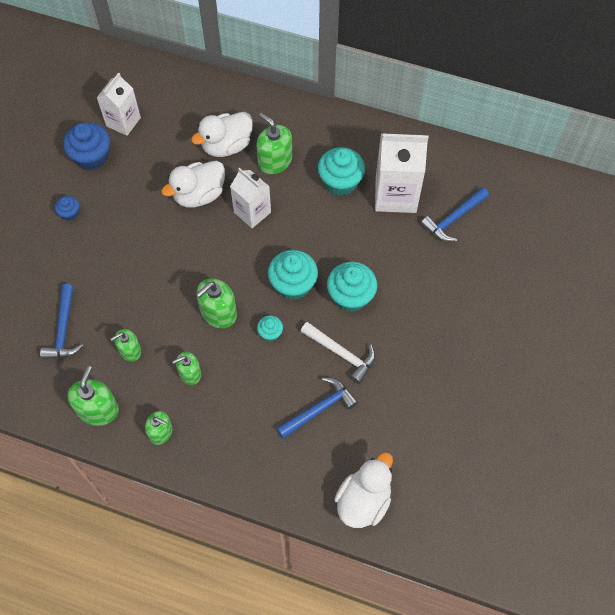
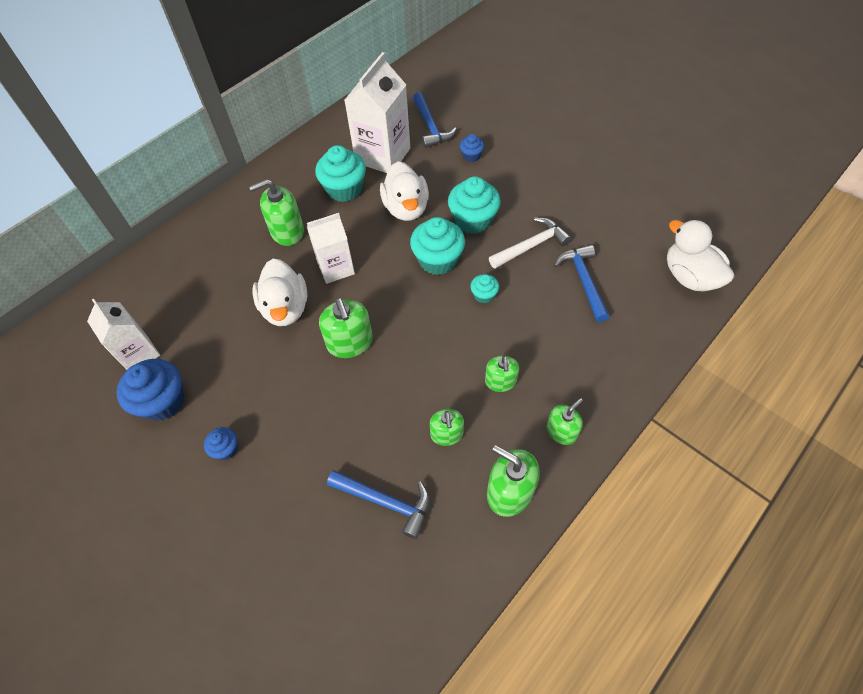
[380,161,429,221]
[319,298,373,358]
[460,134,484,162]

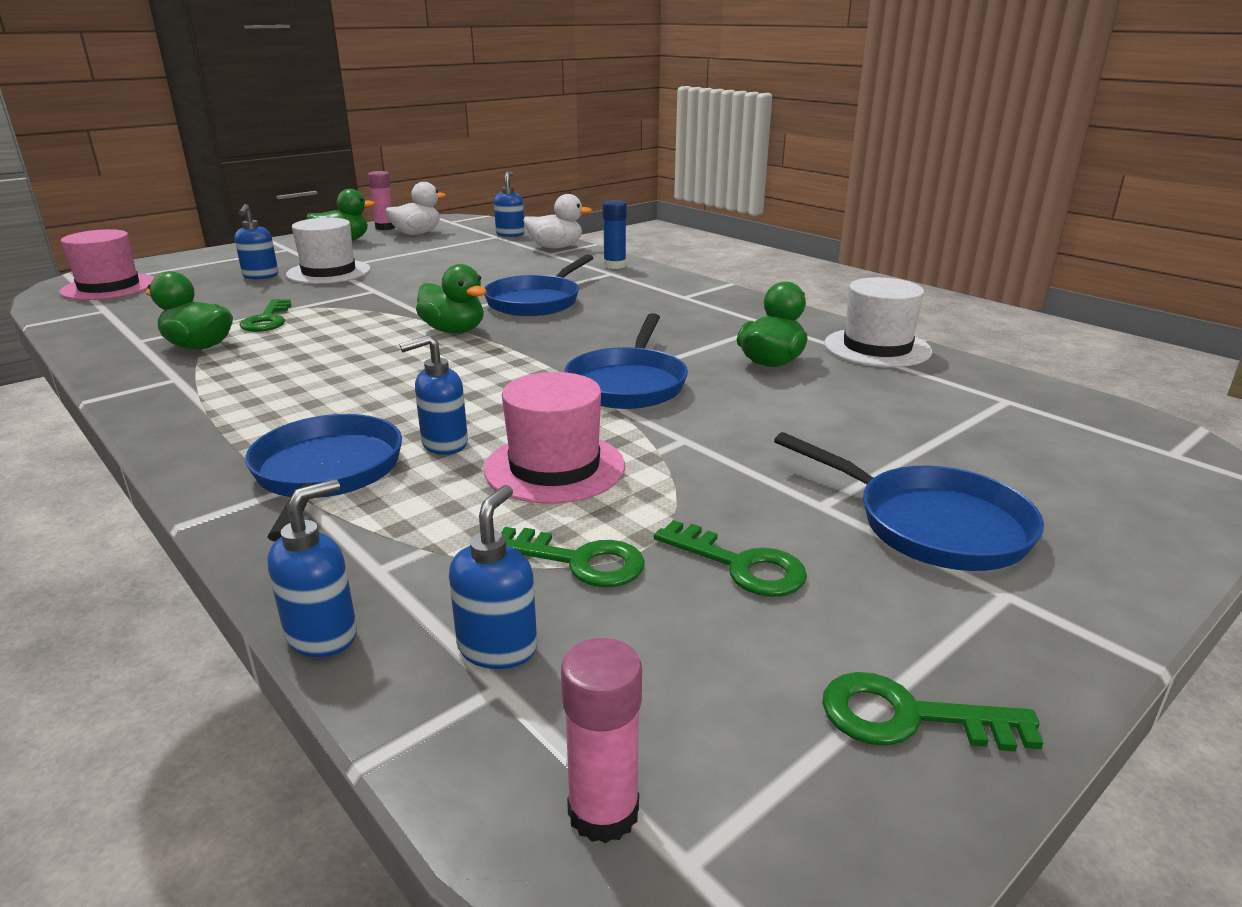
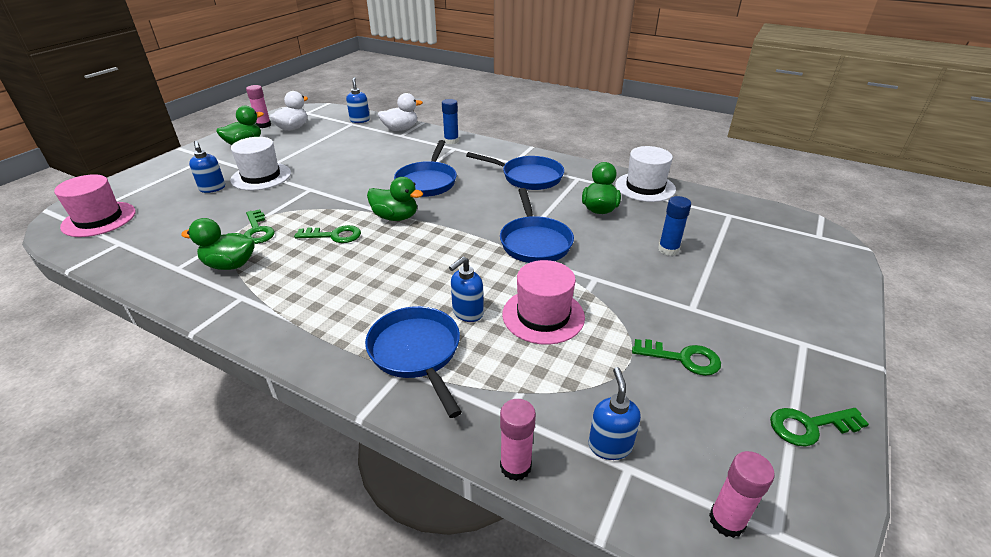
[466,152,564,190]
[500,399,536,481]
[294,225,361,243]
[658,196,691,256]

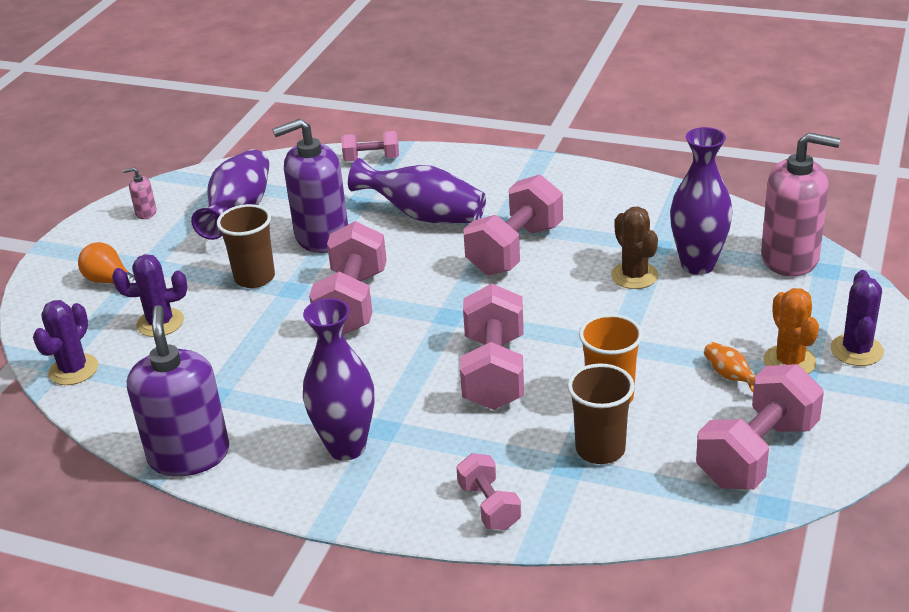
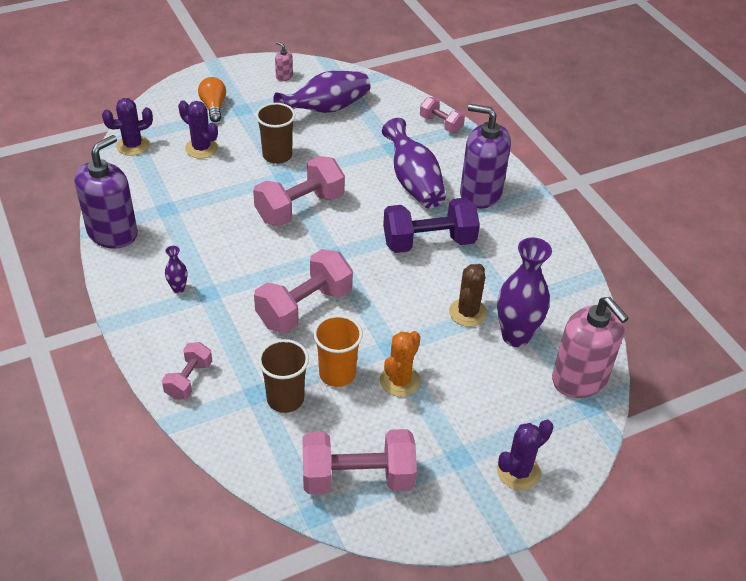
[460,104,511,209]
[383,198,480,253]
[380,331,421,397]
[165,246,188,293]
[704,342,756,392] (first image)

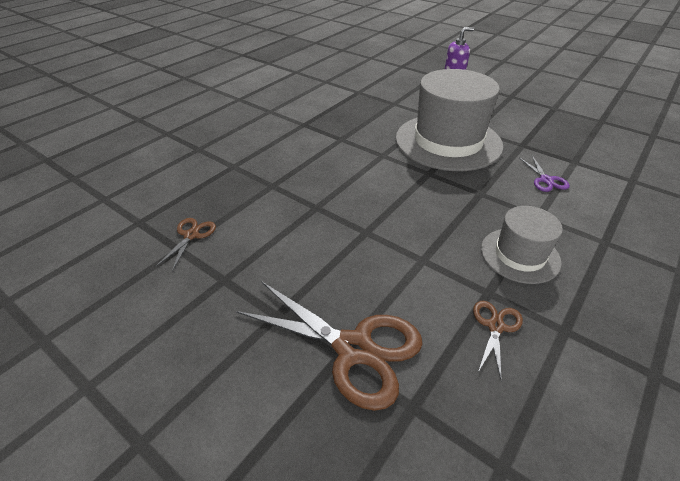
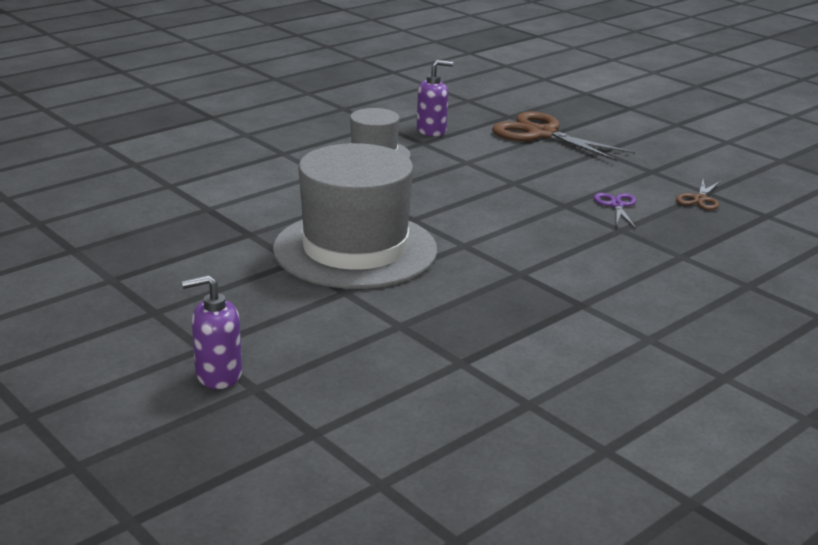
[594,193,636,228]
[417,60,453,136]

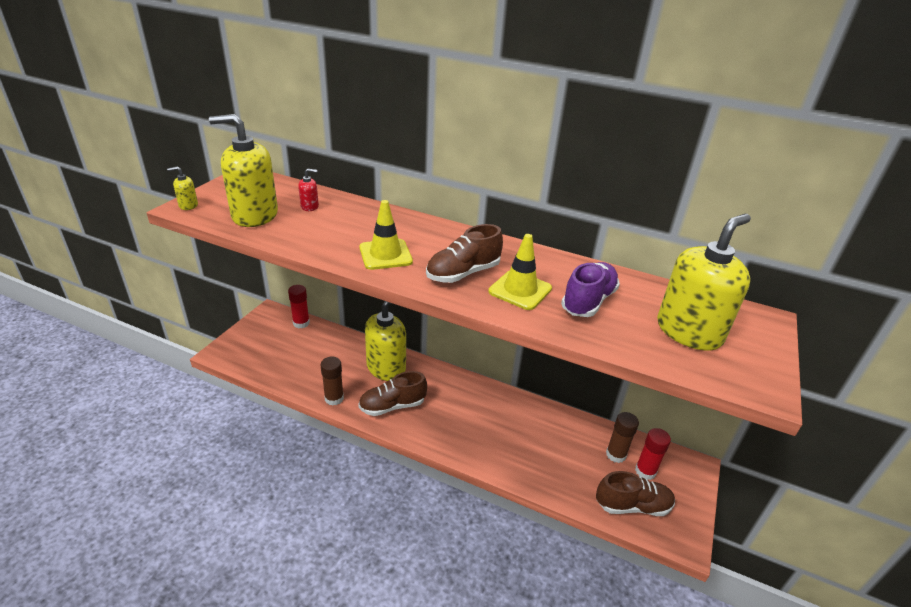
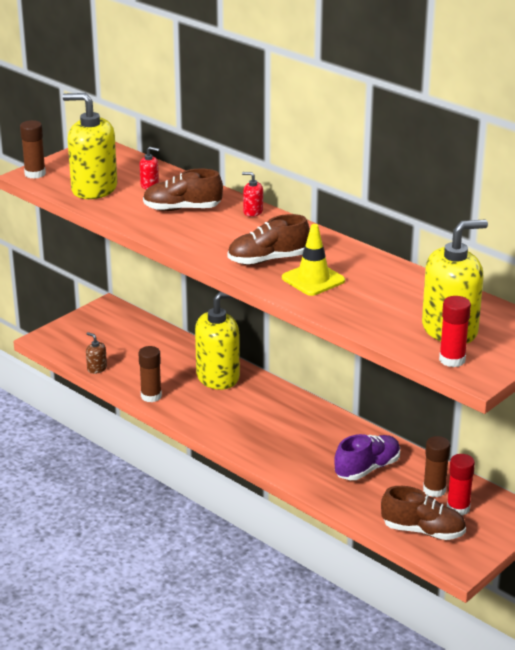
[20,120,46,179]
[359,200,413,270] (first image)
[334,434,400,480]
[439,296,471,367]
[143,169,223,211]
[242,172,263,217]
[86,332,107,374]

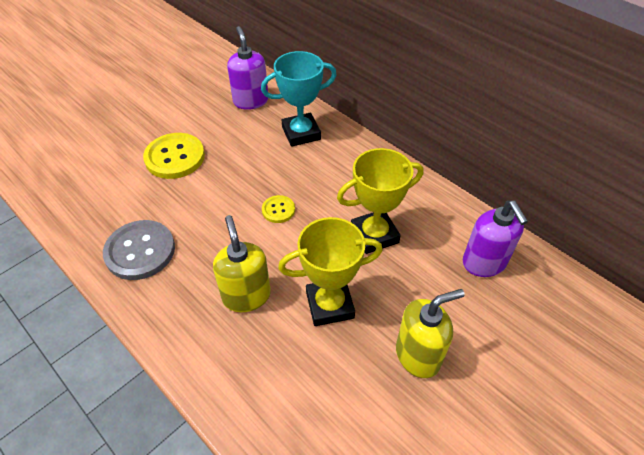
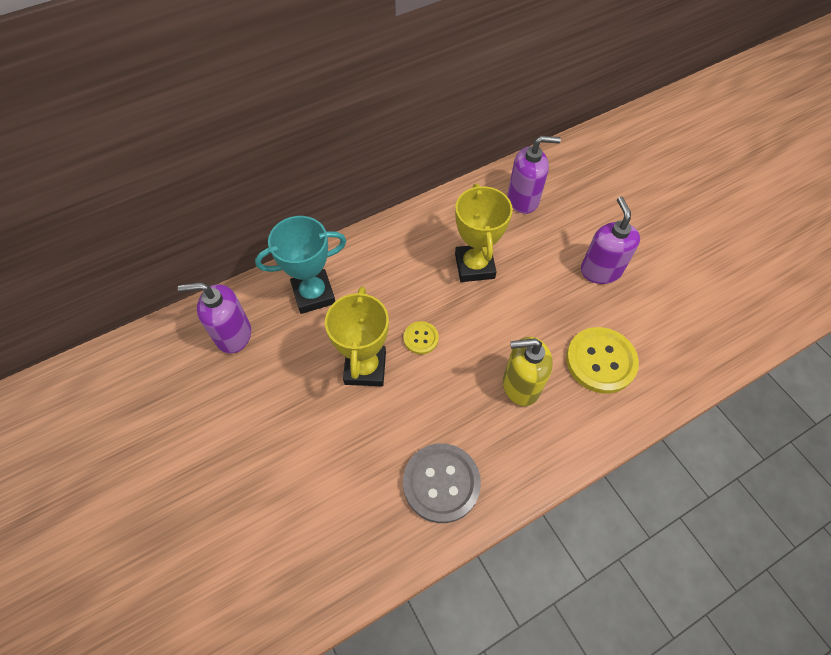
[255,216,346,314]
[566,327,639,393]
[325,286,389,386]
[581,197,640,284]

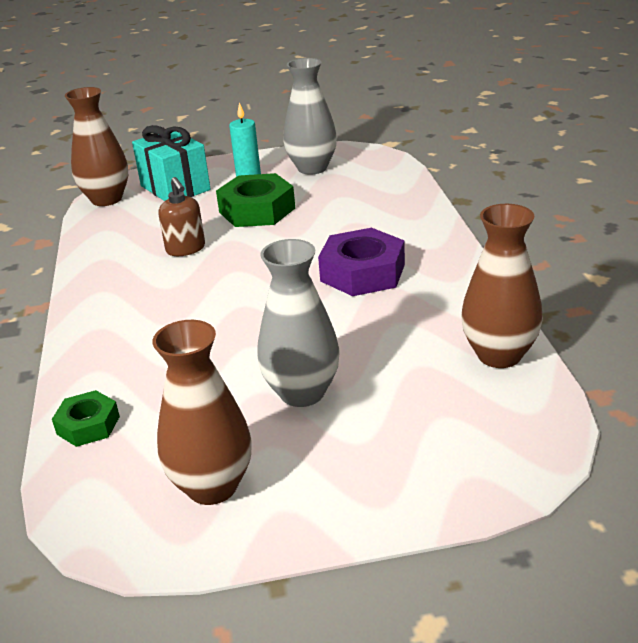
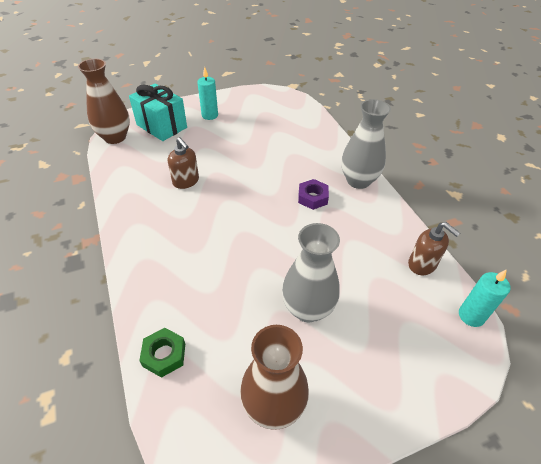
[341,99,391,189]
[216,173,295,227] (first image)
[408,222,460,275]
[298,179,329,210]
[459,269,510,327]

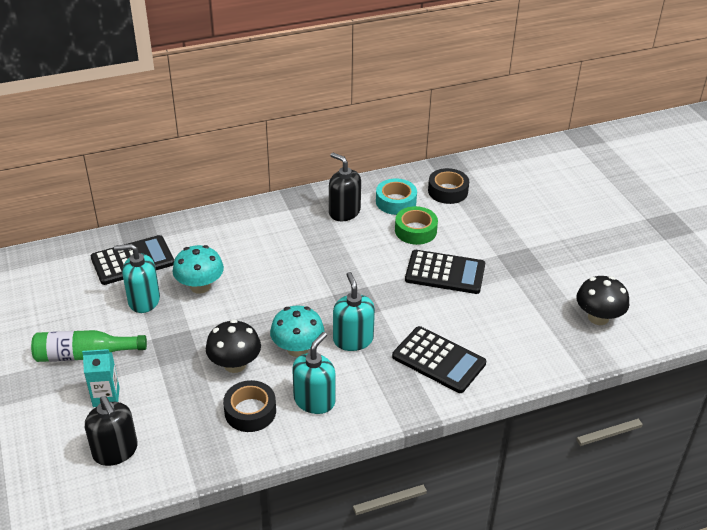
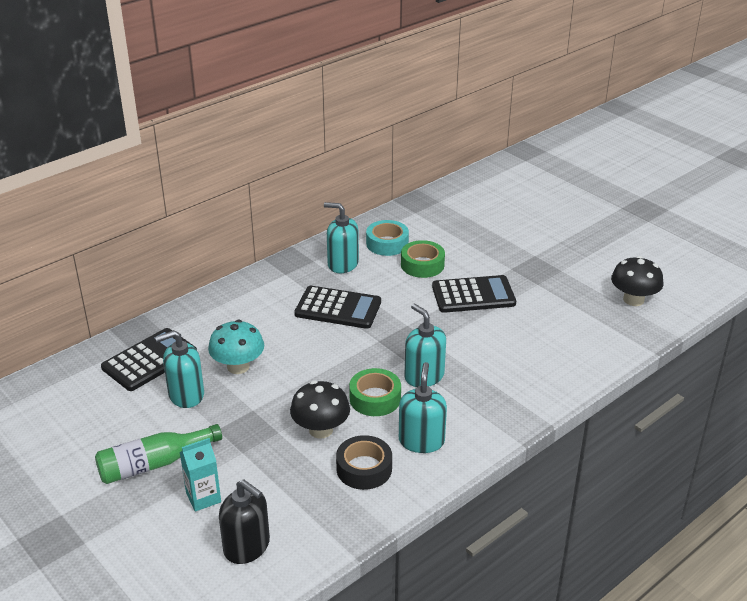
[324,202,359,273]
[428,168,469,204] (first image)
[349,368,401,416]
[294,286,381,329]

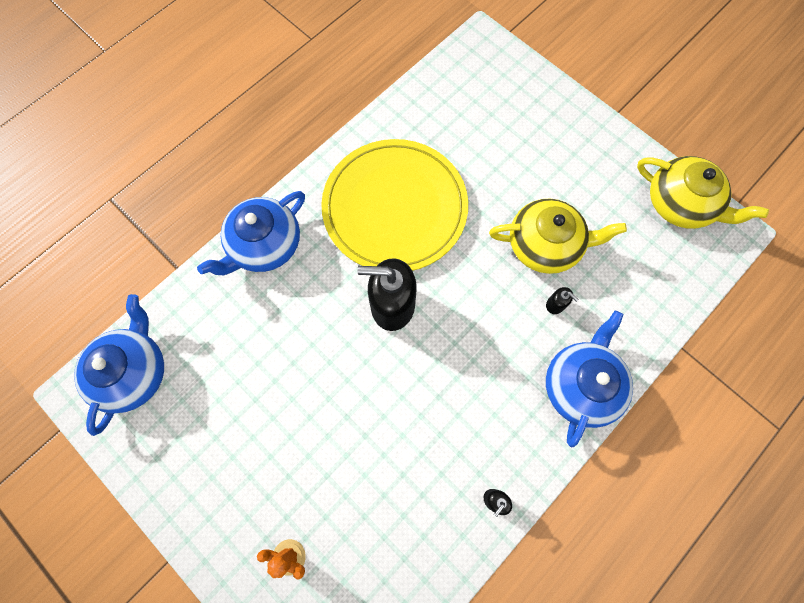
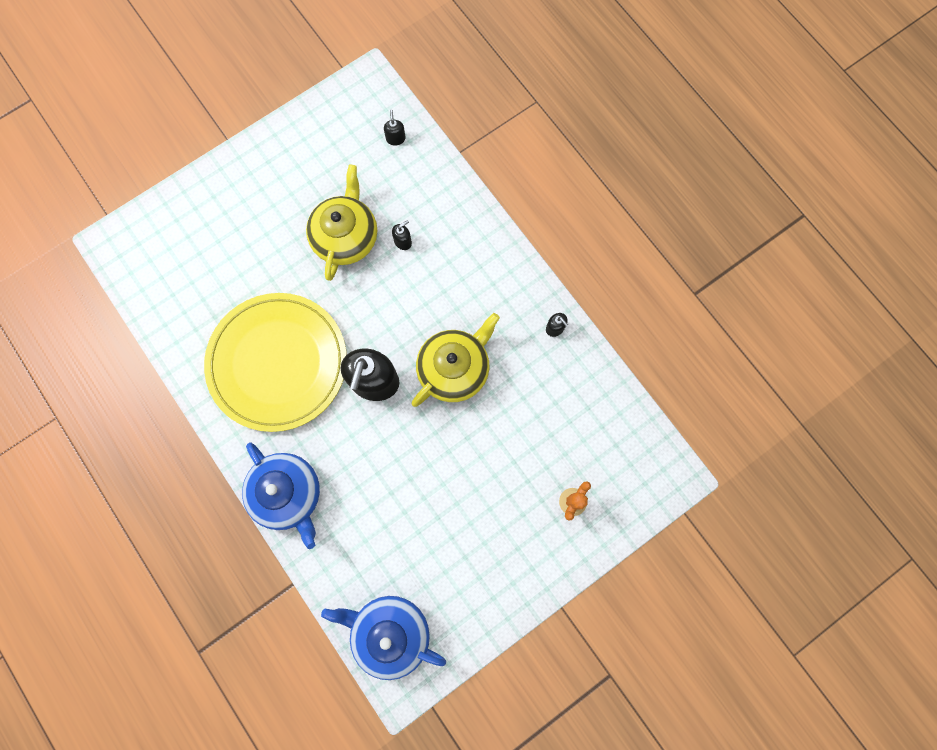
[411,313,500,407]
[546,311,633,447] (first image)
[384,110,406,145]

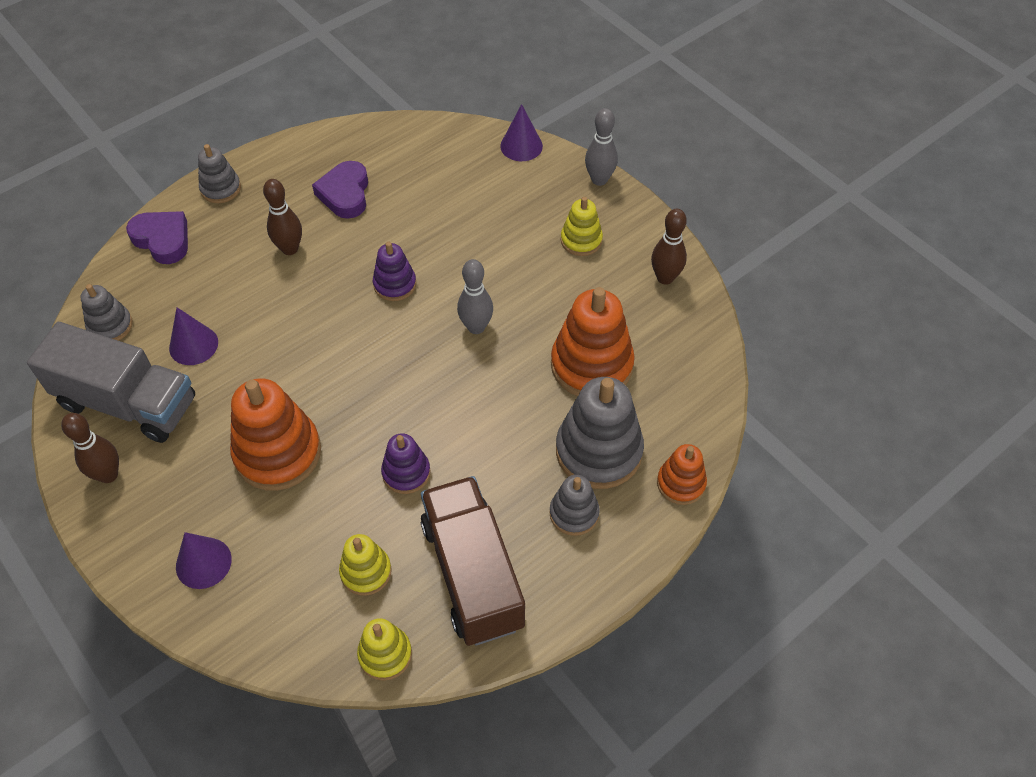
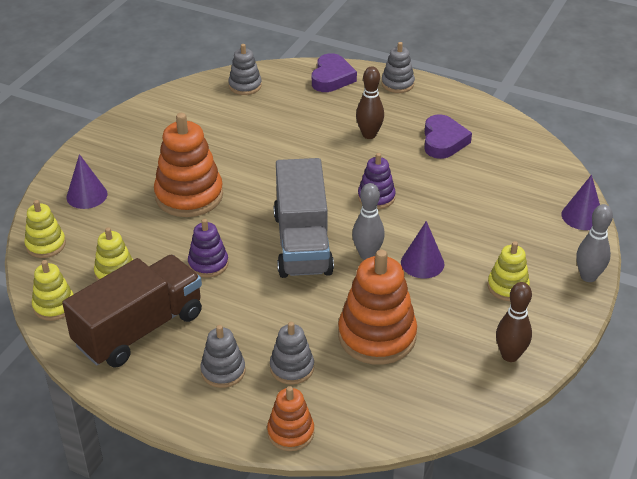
[424,114,472,159]
[401,221,444,278]
[274,158,334,278]
[270,322,314,385]
[61,413,119,483] (first image)
[24,200,66,258]

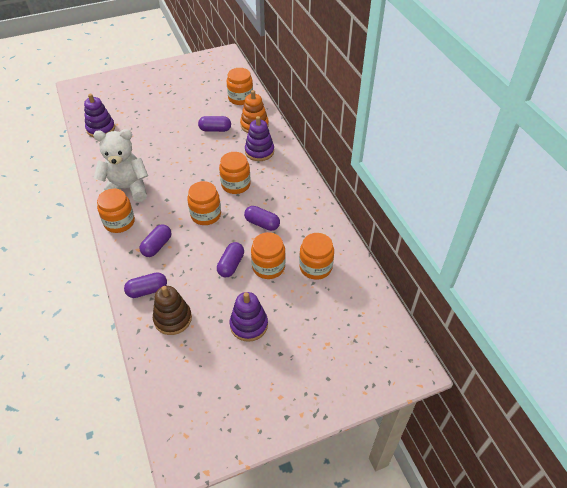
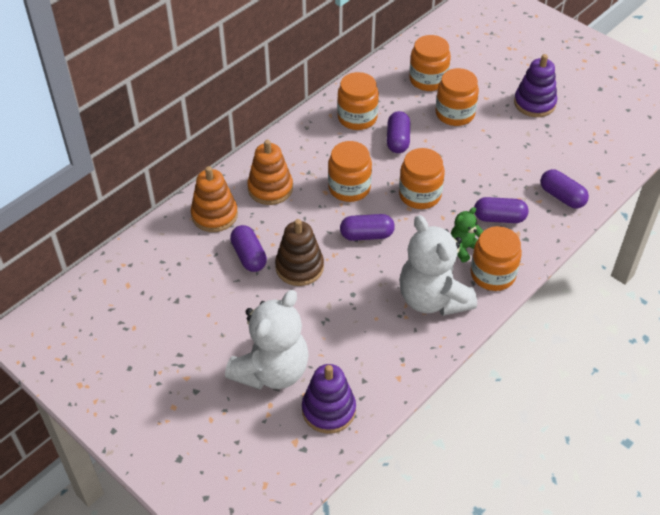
[337,72,379,130]
[247,140,293,205]
[340,214,395,241]
[275,219,324,286]
[451,207,483,262]
[225,290,309,389]

